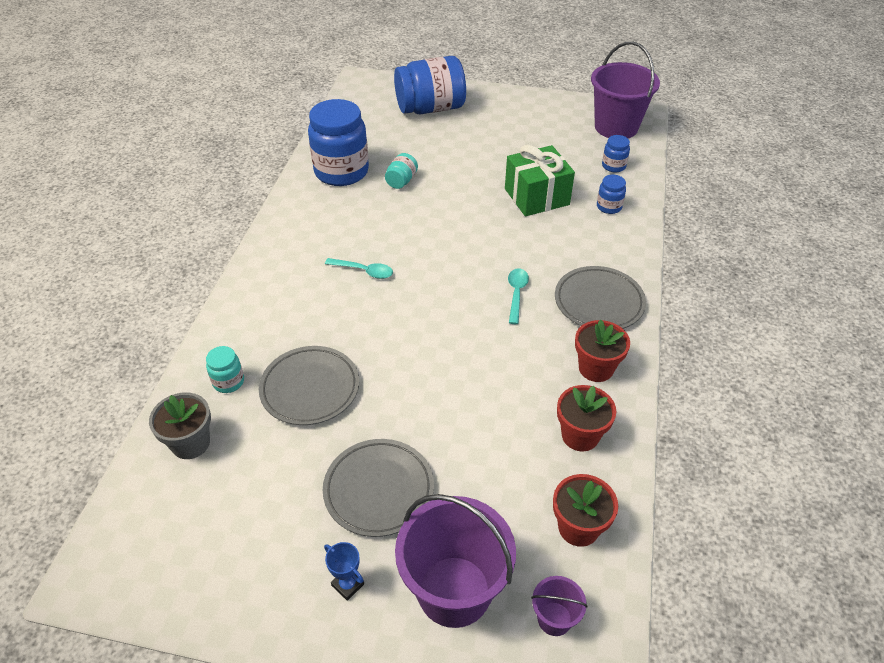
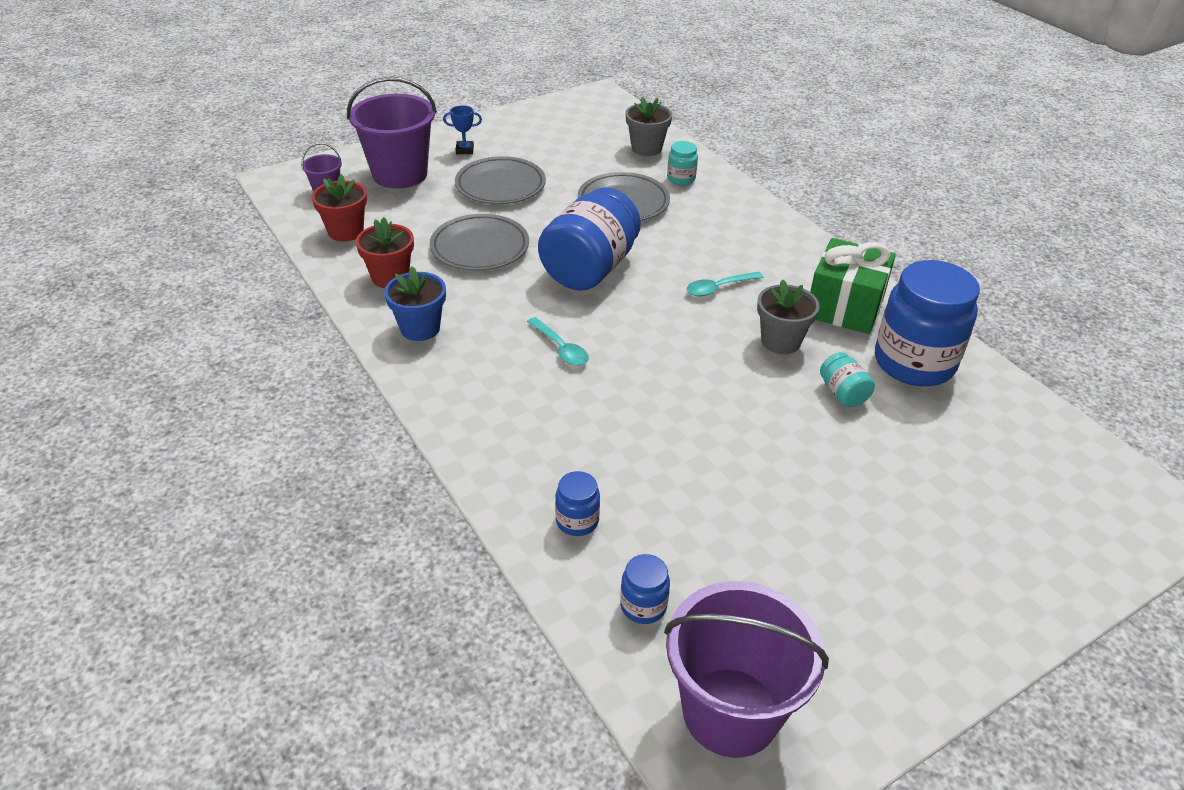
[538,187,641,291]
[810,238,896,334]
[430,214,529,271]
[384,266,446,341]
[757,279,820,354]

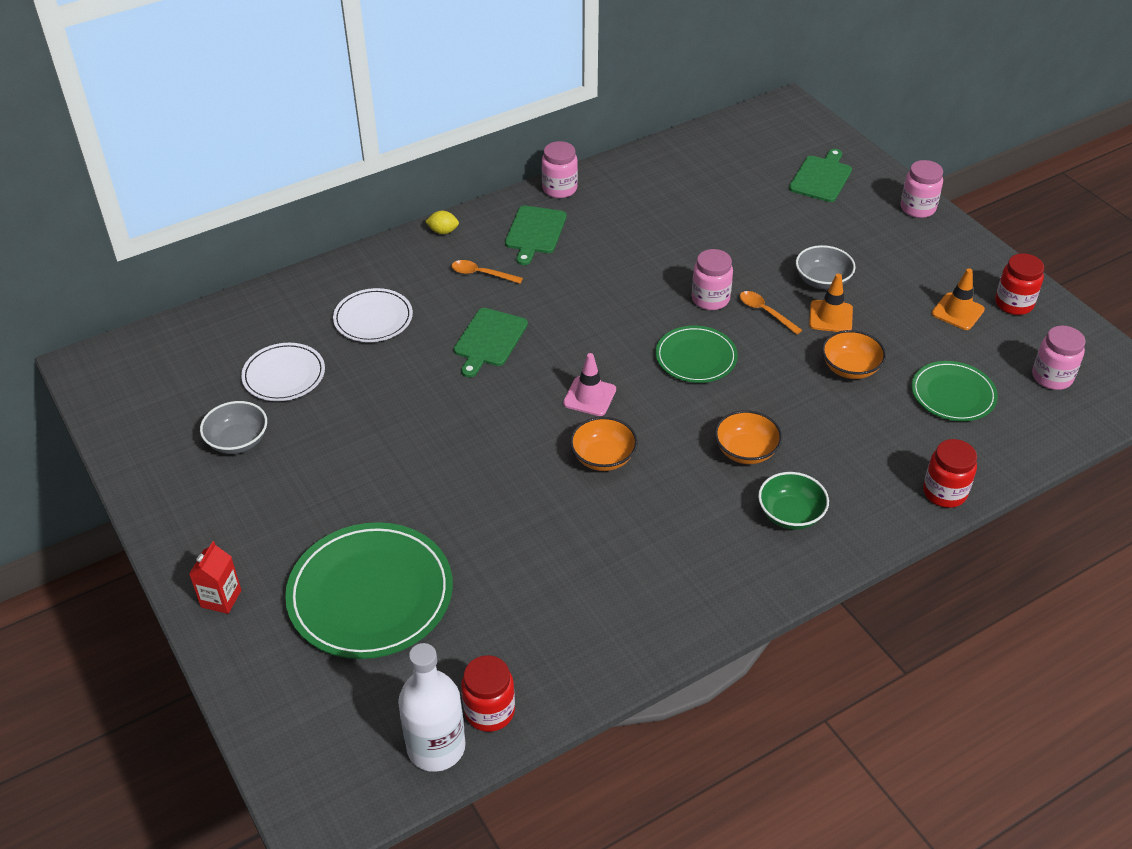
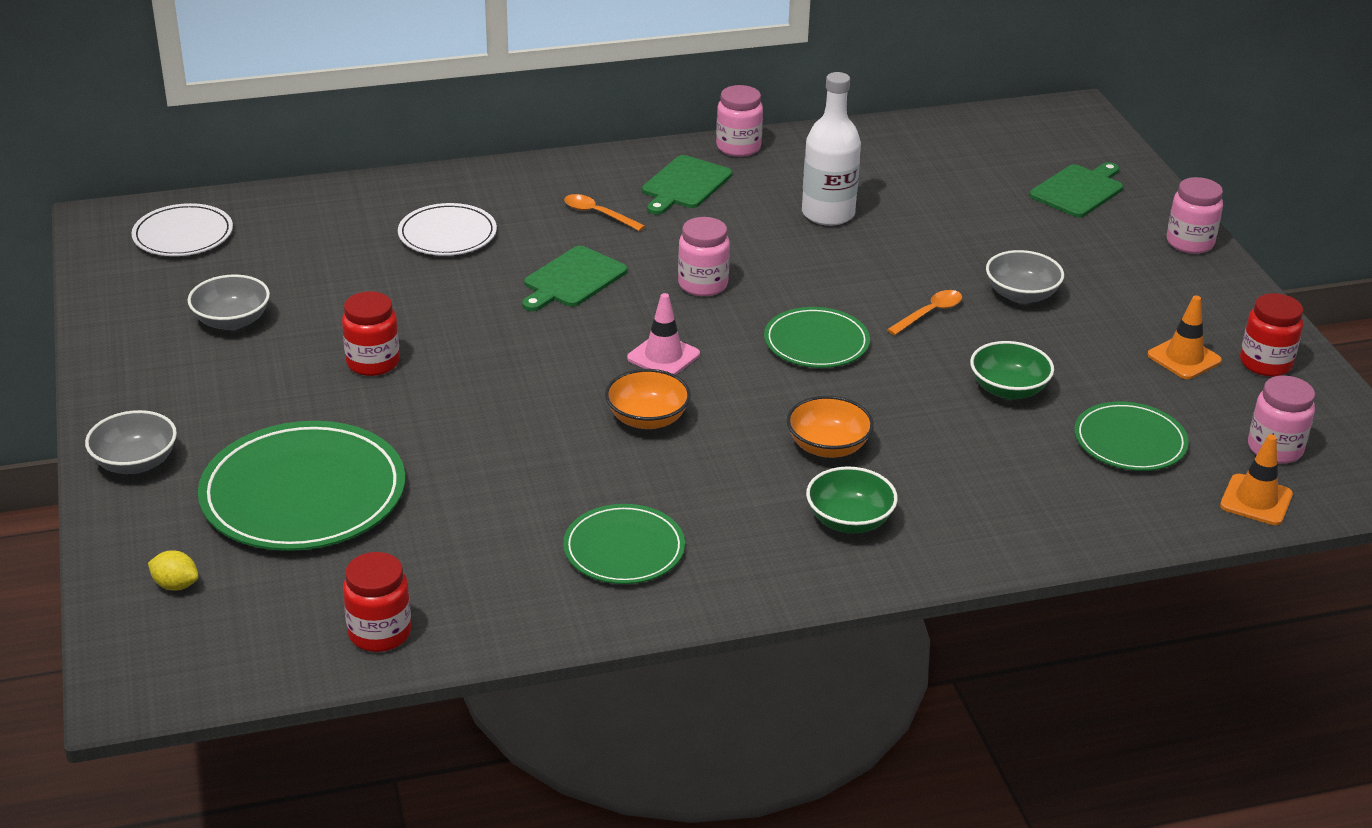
[148,550,199,590]
[678,217,730,296]
[1220,434,1293,525]
[887,290,962,335]
[970,341,1054,400]
[131,203,233,256]
[342,291,400,376]
[85,410,177,474]
[802,72,861,226]
[563,504,685,584]

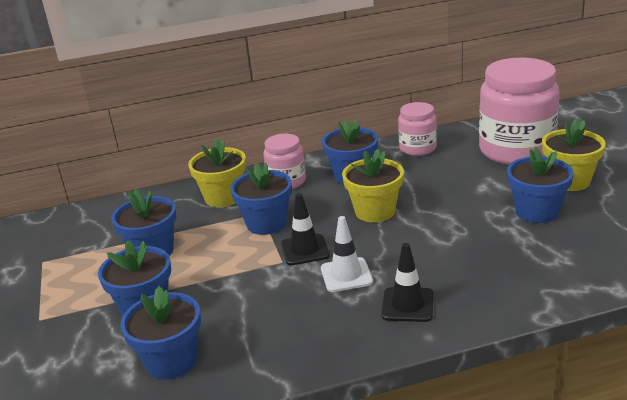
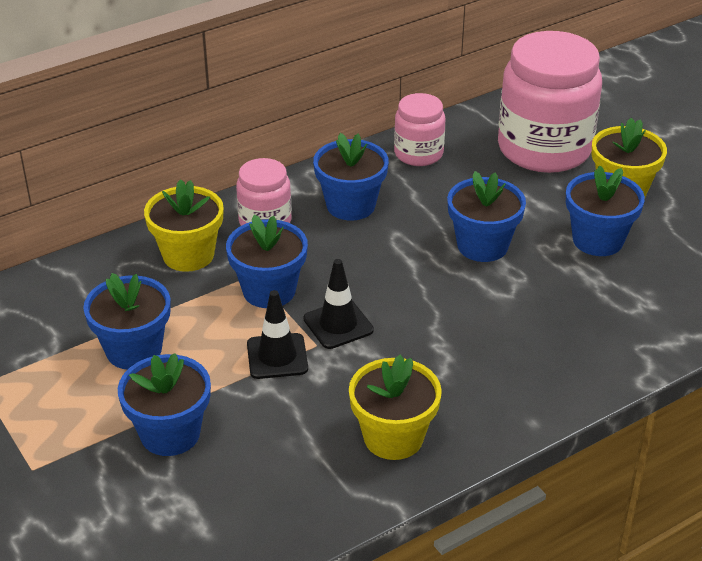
[349,355,442,460]
[321,216,373,292] (first image)
[247,290,308,379]
[447,171,526,262]

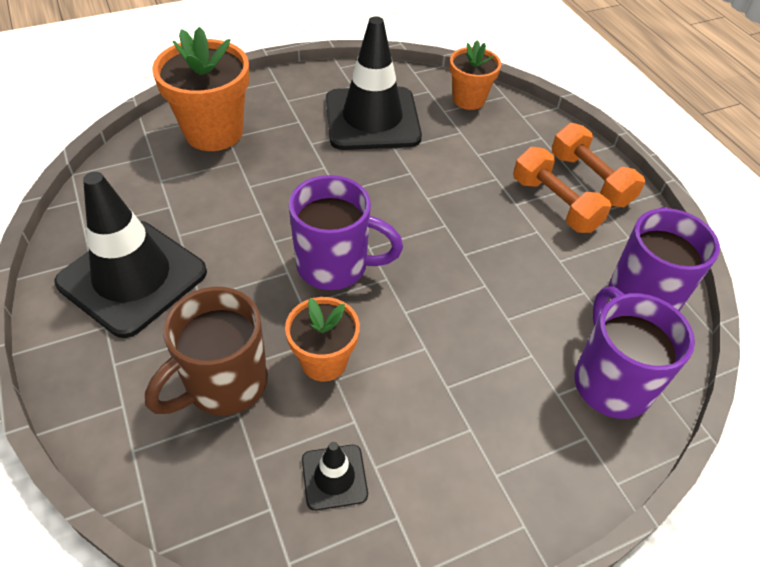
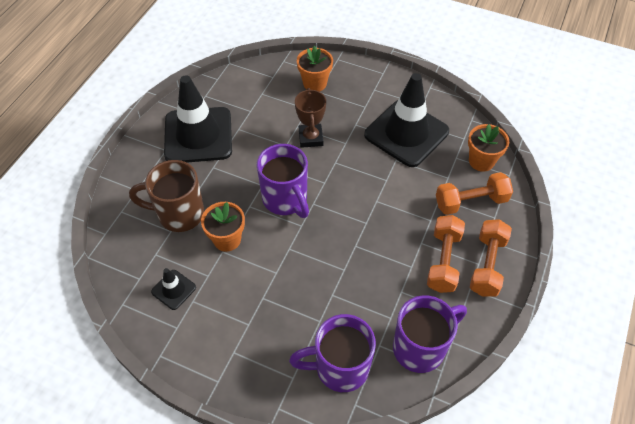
[297,46,333,92]
[289,314,376,392]
[295,88,326,148]
[436,172,513,215]

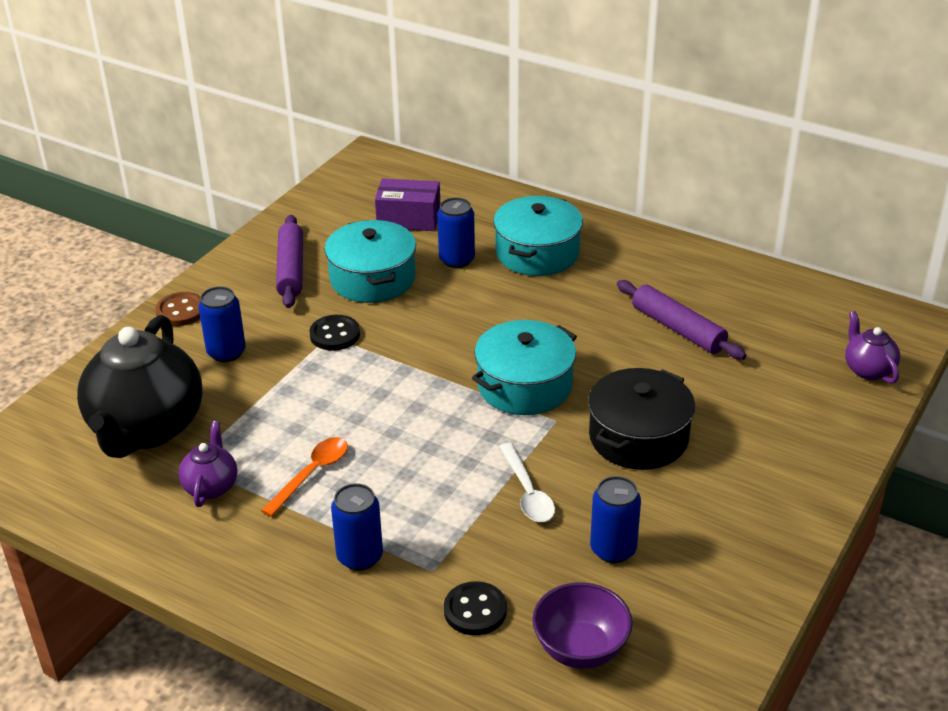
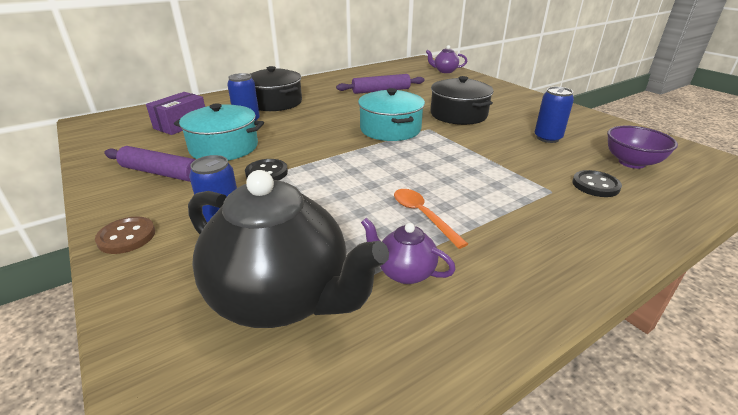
[250,66,302,111]
[499,443,555,522] (first image)
[331,483,383,571] (first image)

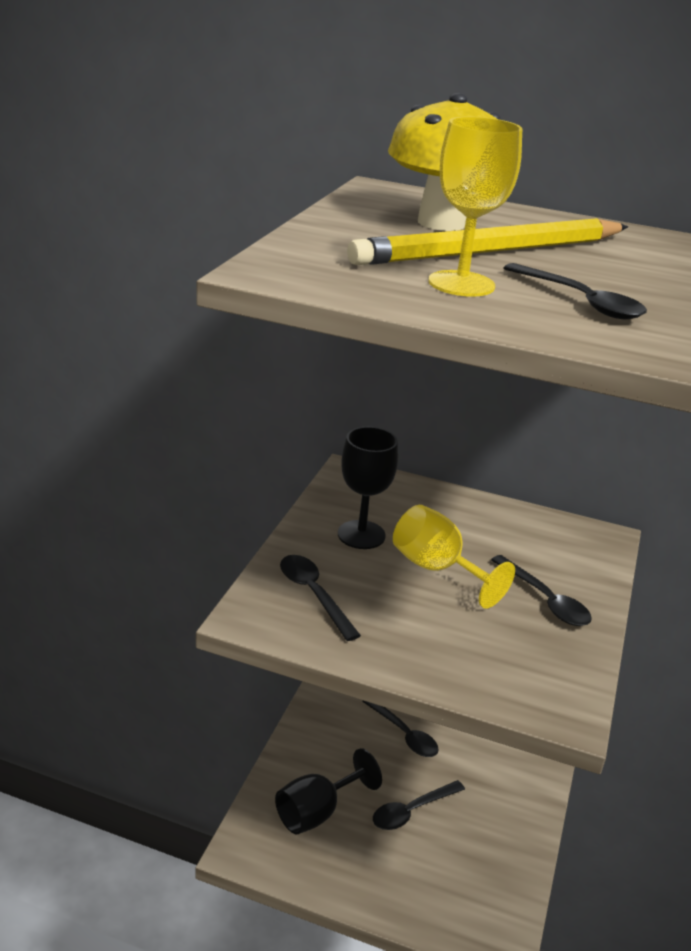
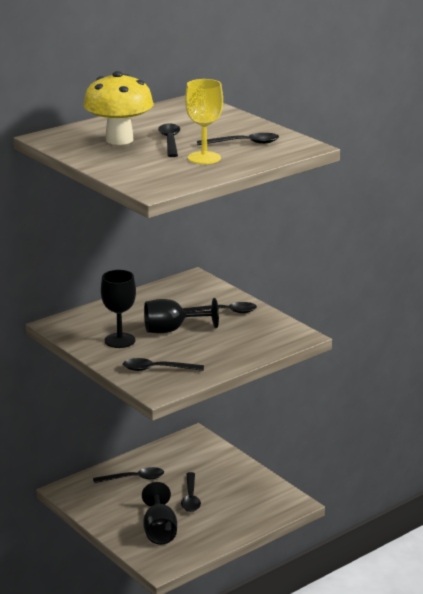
[158,123,180,157]
[144,298,219,333]

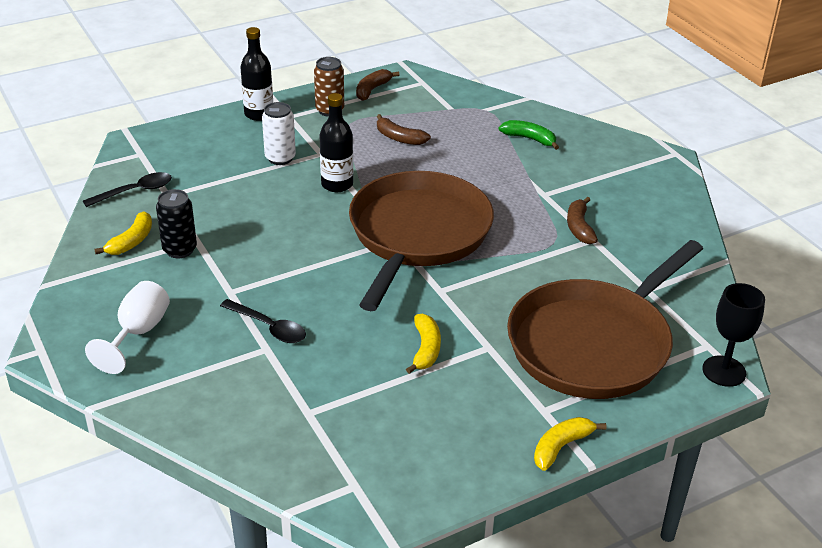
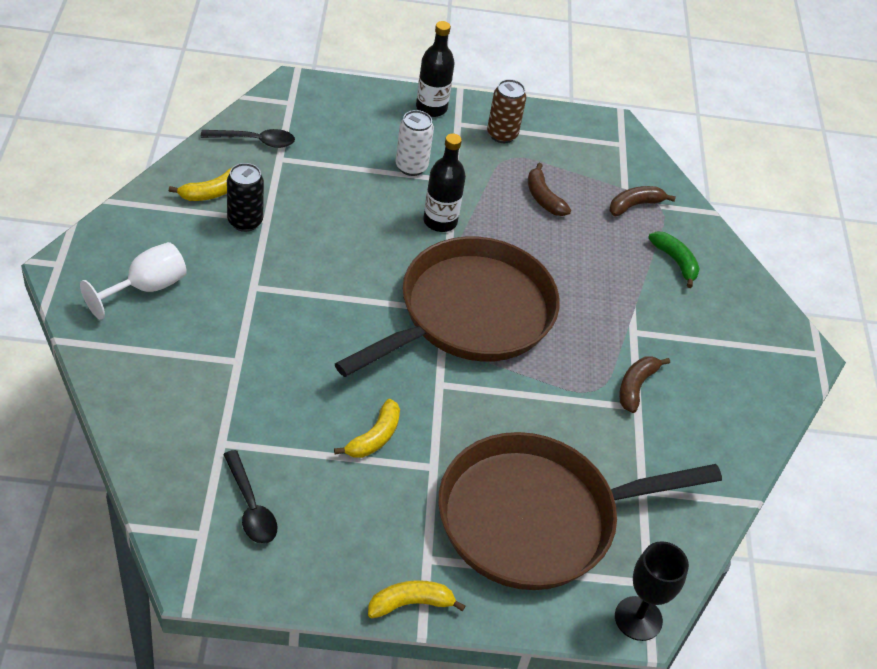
[609,186,676,216]
[223,450,277,544]

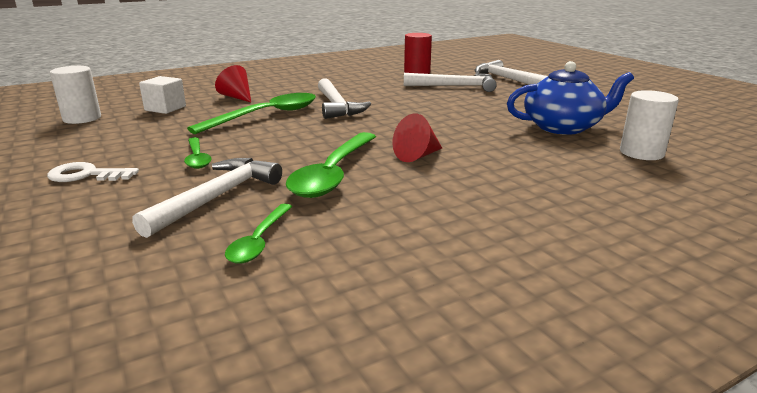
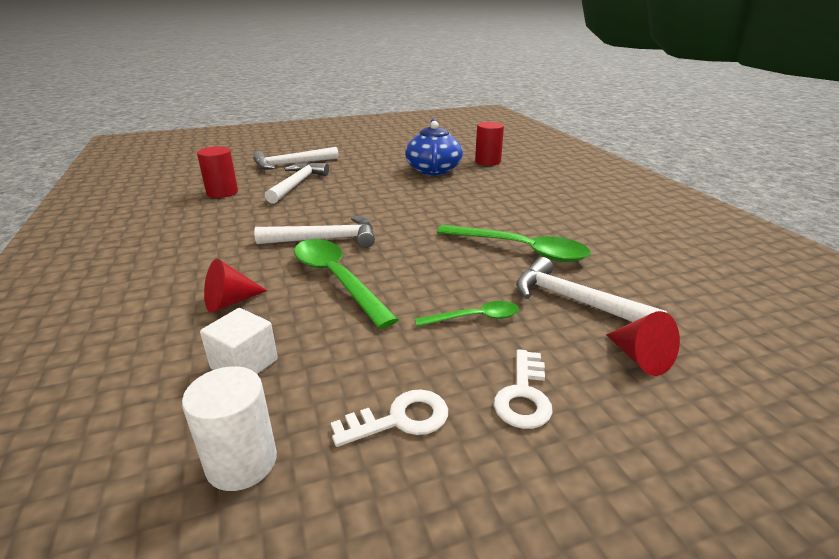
[475,122,504,166]
[606,311,680,376]
[225,204,293,264] (first image)
[331,390,448,447]

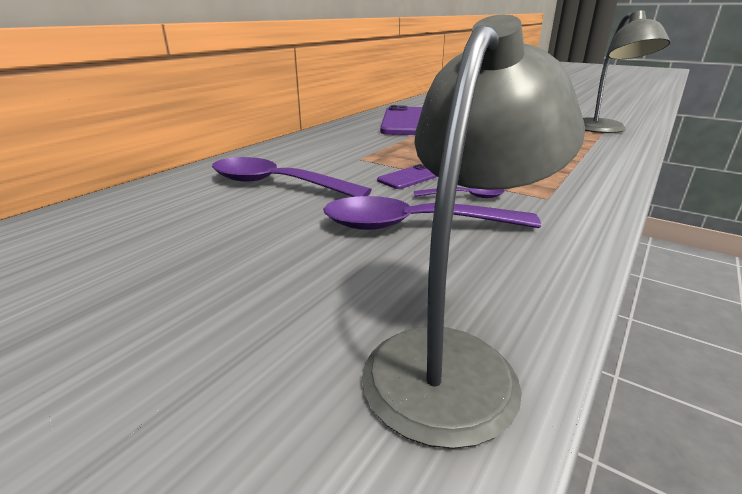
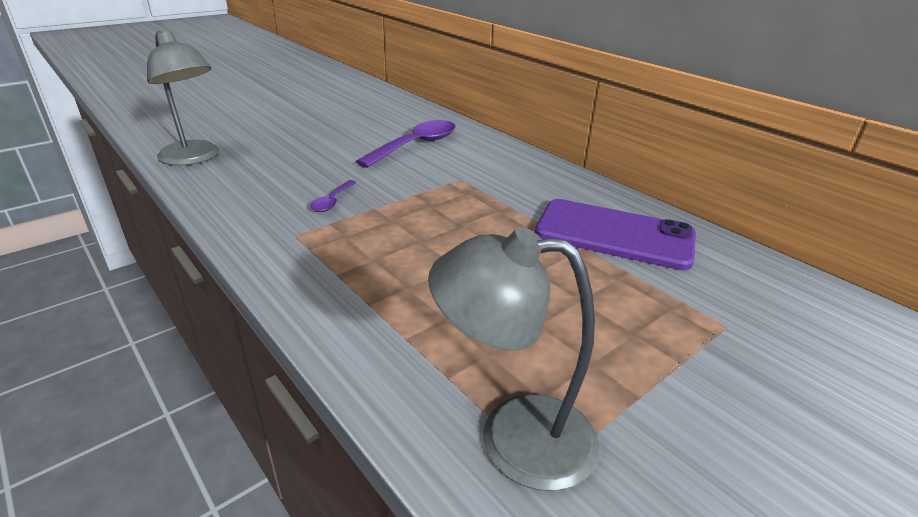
[377,164,437,189] (first image)
[323,196,541,230] (first image)

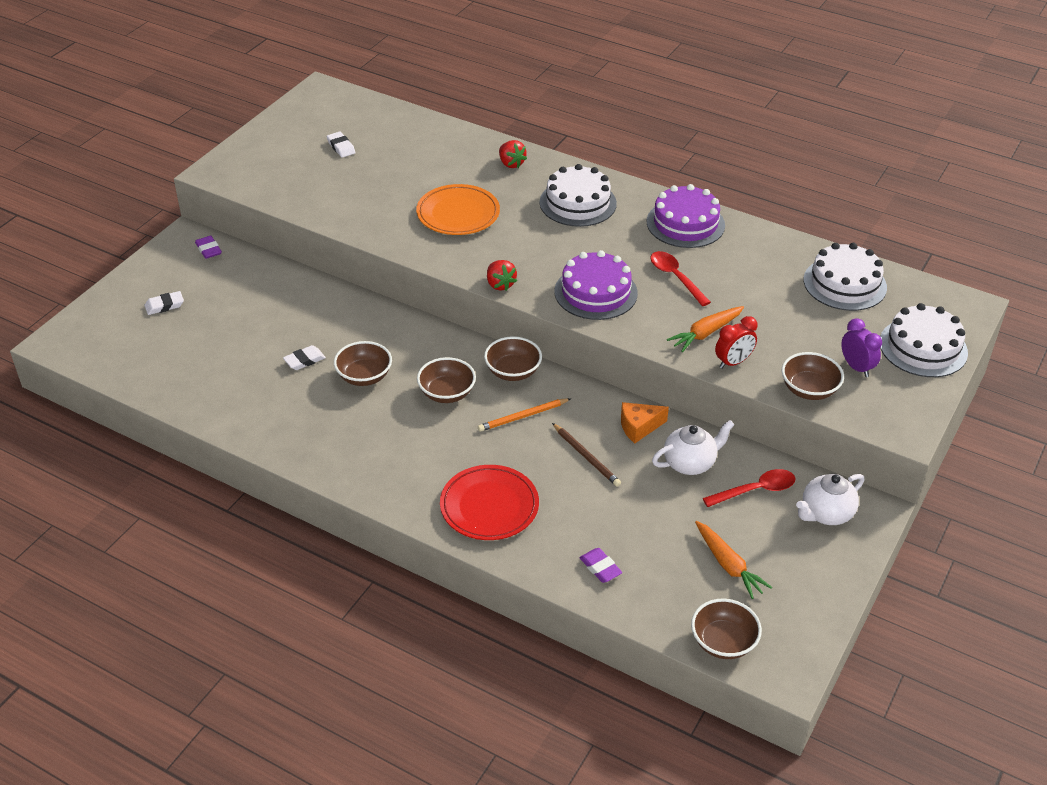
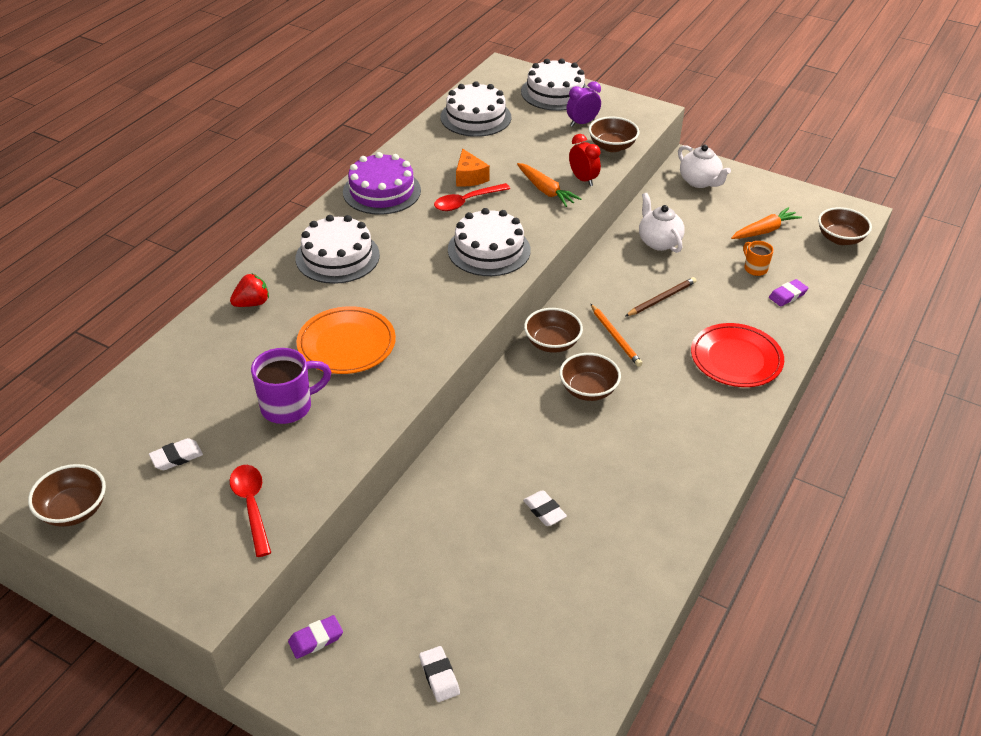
[448,208,531,276]
[487,260,517,291] (first image)
[28,464,106,527]
[456,149,490,187]
[230,465,271,557]
[743,241,774,276]
[251,348,331,424]

